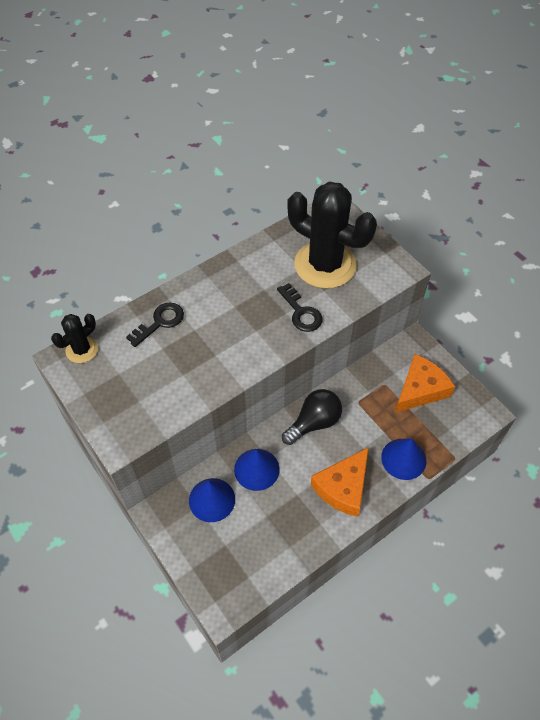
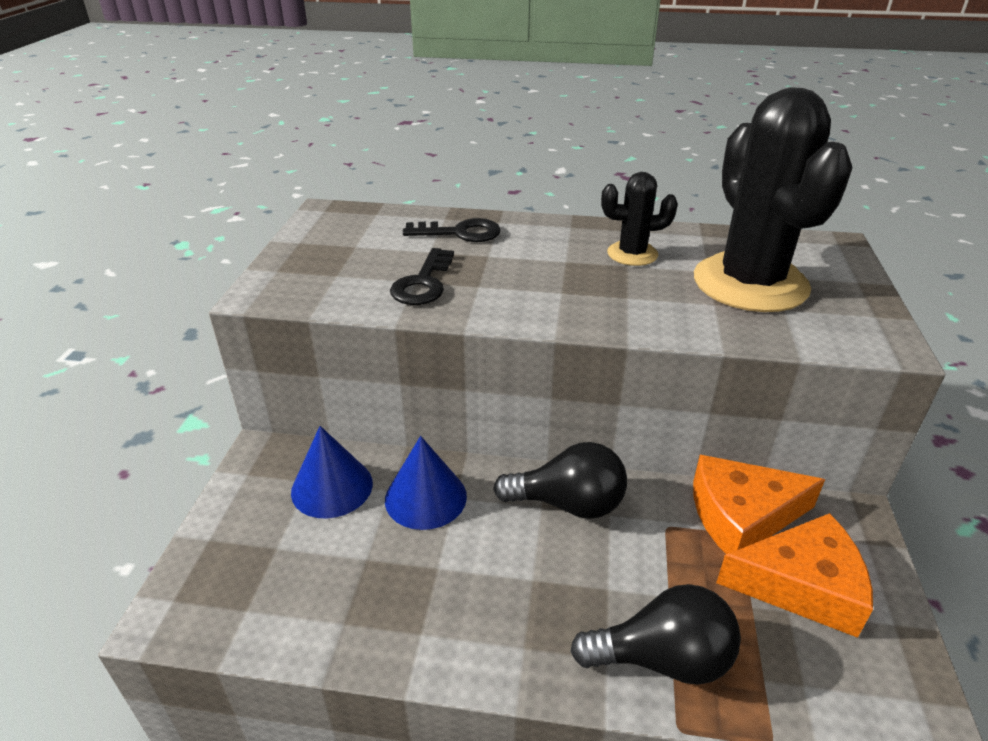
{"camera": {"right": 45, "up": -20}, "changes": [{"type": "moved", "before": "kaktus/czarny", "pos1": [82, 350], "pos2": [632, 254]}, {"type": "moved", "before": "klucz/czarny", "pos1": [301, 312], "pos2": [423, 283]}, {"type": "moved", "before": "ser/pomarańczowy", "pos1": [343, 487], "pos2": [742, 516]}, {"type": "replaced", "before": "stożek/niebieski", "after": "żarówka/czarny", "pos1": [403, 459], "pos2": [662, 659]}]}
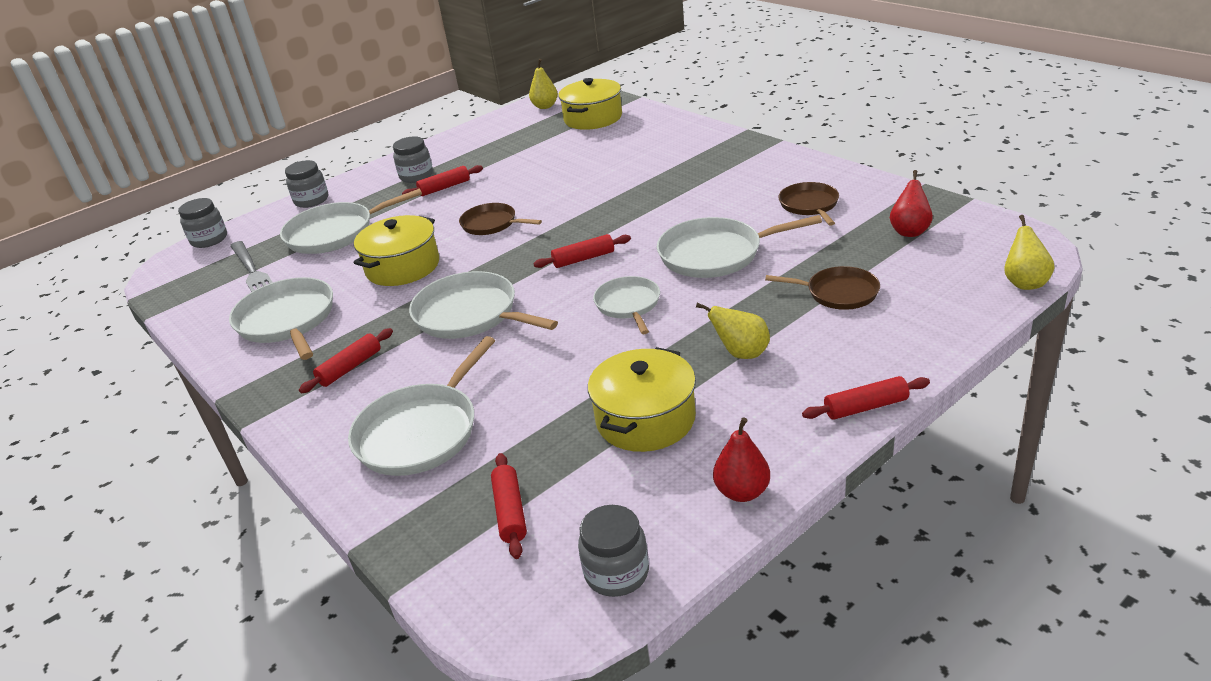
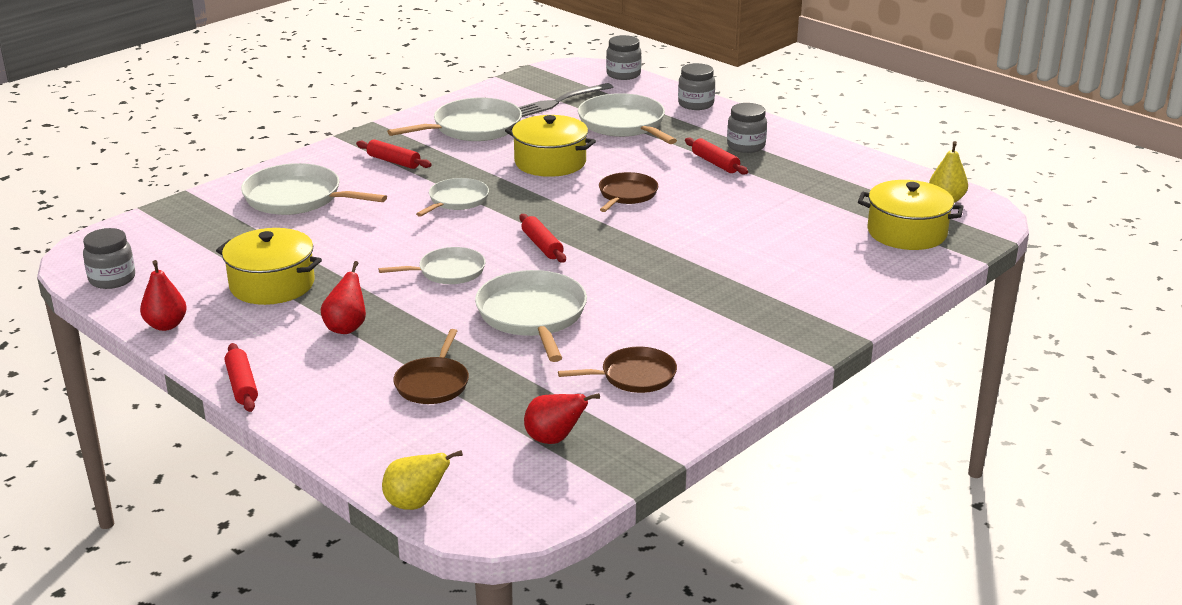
{"camera": {"right": 80, "up": -5}, "changes": [{"type": "removed", "before": "wałek do ciasta/czerwony", "pos1": [510, 512]}, {"type": "recoloured", "before": "gruszka/żółty", "after": "gruszka/czerwony", "pos1": [741, 353], "pos2": [346, 327]}, {"type": "resized", "before": "patelnia/biały", "pos1": [470, 314], "pos2": [456, 200], "scale": 0.62}]}
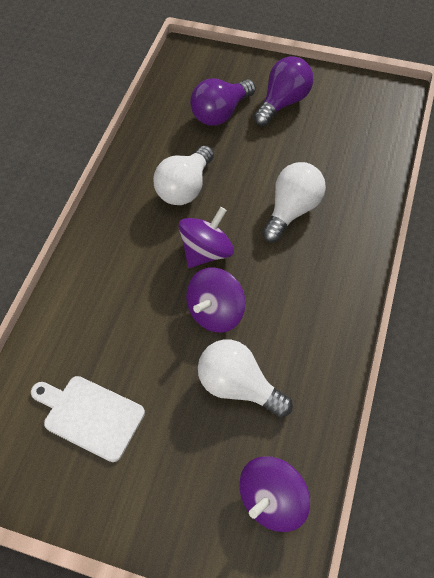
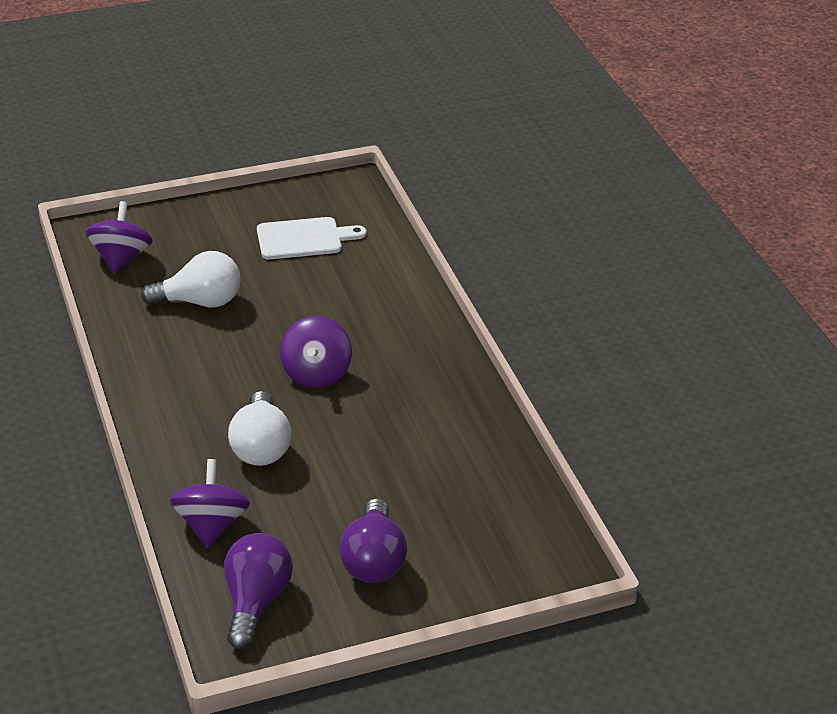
{"camera": {"right": 140, "up": -20}, "changes": [{"type": "removed", "before": "żarówka/biały", "pos1": [185, 188]}, {"type": "moved", "before": "bączek/fioletowy", "pos1": [216, 312], "pos2": [211, 525]}, {"type": "moved", "before": "żarówka/fioletowy", "pos1": [221, 113], "pos2": [256, 602]}]}
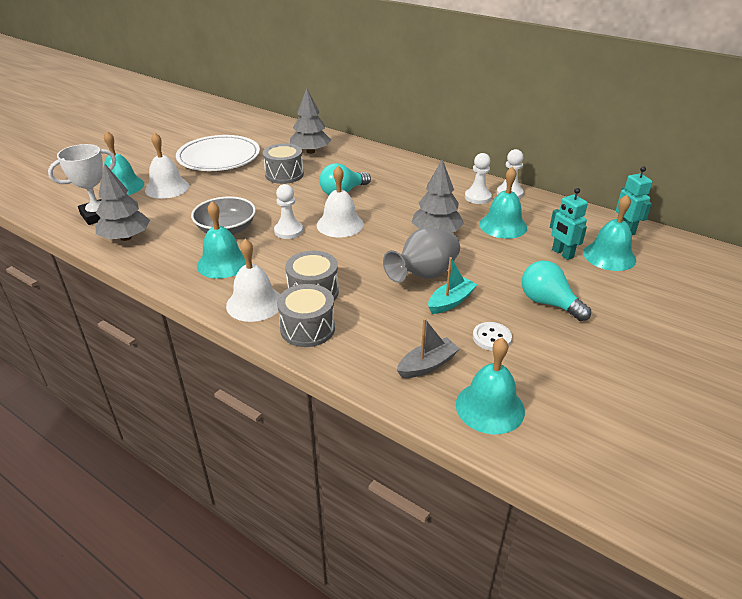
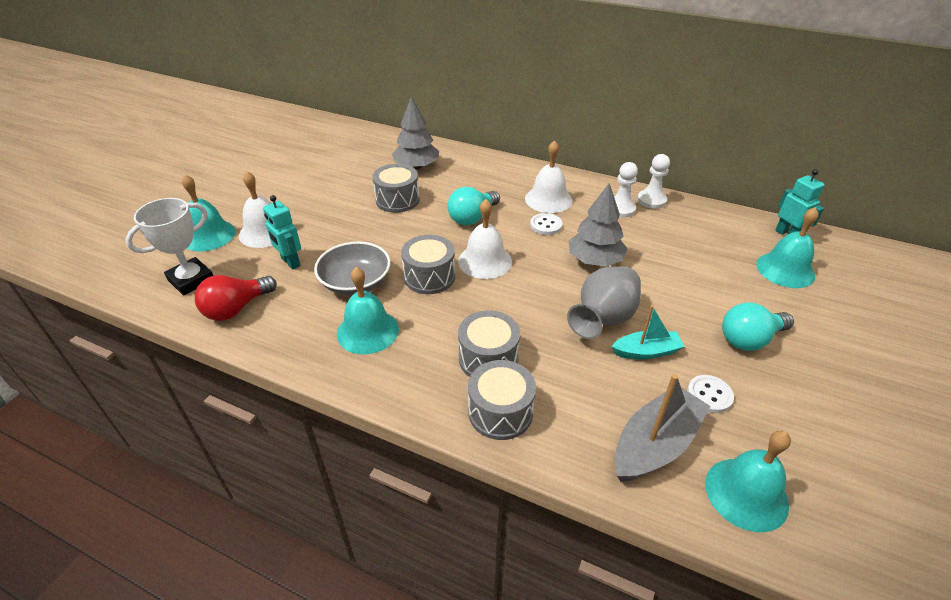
{"camera": {"right": -10, "up": 5}, "changes": [{"type": "removed", "before": "talerz/biały", "pos1": [219, 157]}, {"type": "removed", "before": "dzwonek/turkusowy", "pos1": [503, 225]}, {"type": "added", "after": "guzik/biały", "pos2": [546, 225]}, {"type": "moved", "before": "dzwonek/biały", "pos1": [254, 303], "pos2": [548, 199]}, {"type": "moved", "before": "robot/turkusowy", "pos1": [562, 254], "pos2": [290, 262]}, {"type": "replaced", "before": "drzewko/szary", "after": "żarówka/czerwony", "pos1": [126, 238], "pos2": [236, 308]}, {"type": "replaced", "before": "pionek/biały", "after": "bęben/szary", "pos1": [288, 231], "pos2": [429, 277]}, {"type": "turned", "before": "łódka/turkusowy", "pos1": [451, 302], "pos2": [646, 351], "turn": 45}, {"type": "turned", "before": "żarówka/turkusowy", "pos1": [548, 303], "pos2": [749, 339], "turn": -60}, {"type": "resized", "before": "łódka/szary", "pos1": [427, 365], "pos2": [655, 444], "scale": 1.61}]}
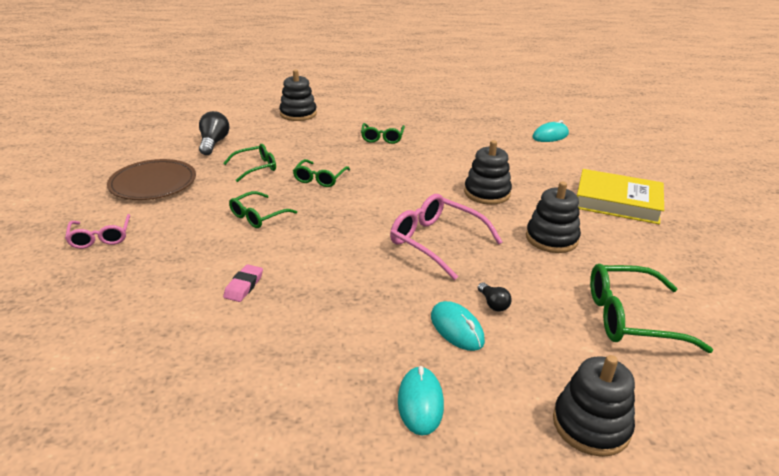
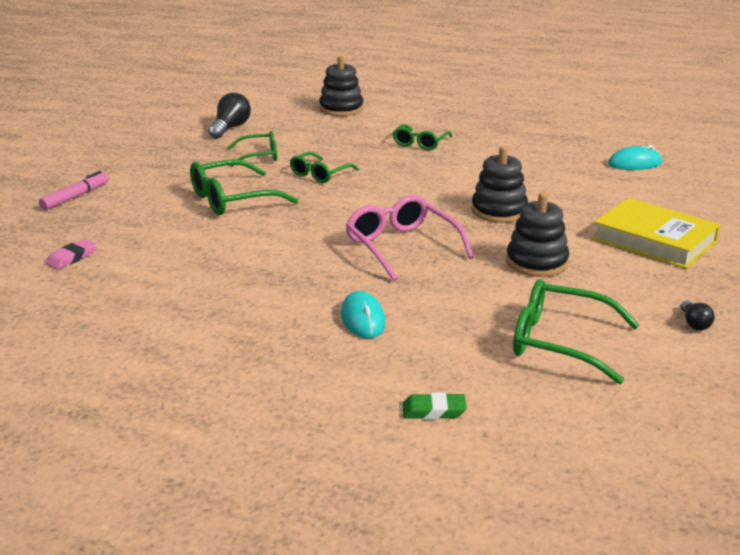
{"camera": {"right": 20, "up": -5}, "changes": [{"type": "removed", "before": "talerz/brązowy", "pos1": [153, 183]}, {"type": "removed", "before": "myszka/turkusowy", "pos1": [420, 403]}, {"type": "moved", "before": "gumka do mazania/różowy", "pos1": [244, 286], "pos2": [71, 258]}, {"type": "moved", "before": "żarówka/czarny", "pos1": [493, 304], "pos2": [694, 323]}, {"type": "replaced", "before": "okulary/różowy", "after": "flamaster/różowy", "pos1": [101, 237], "pos2": [75, 197]}, {"type": "replaced", "before": "zabawka nakładanka/czarny", "after": "gumka do mazania/zielony", "pos1": [591, 425], "pos2": [434, 411]}, {"type": "resized", "before": "okulary/zielony", "pos1": [258, 216], "pos2": [233, 199], "scale": 1.6}]}
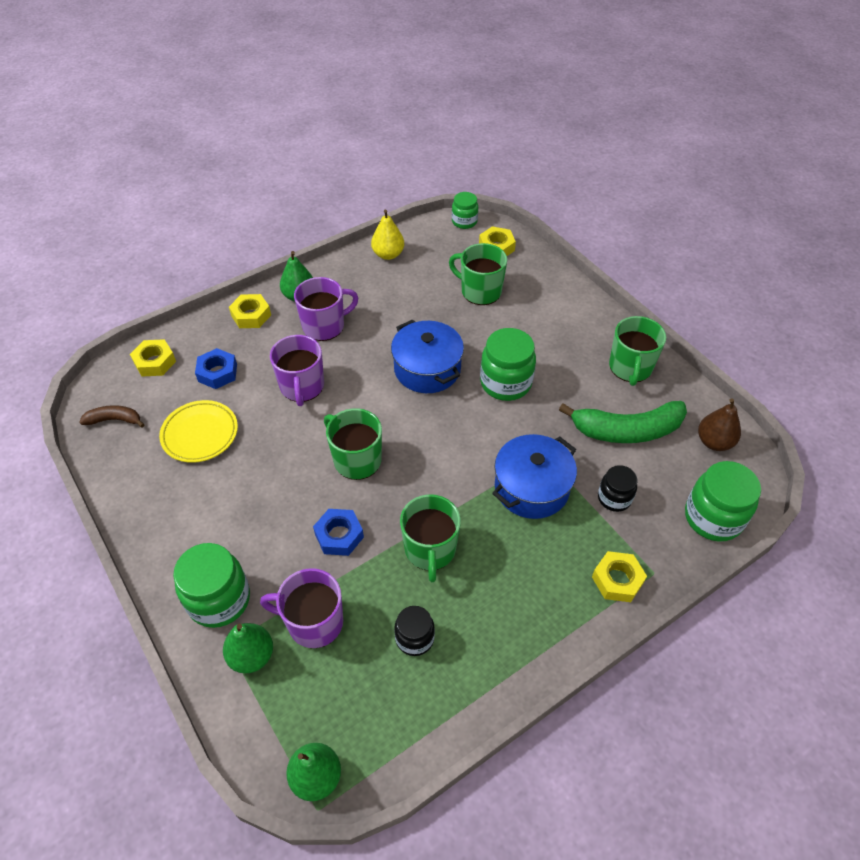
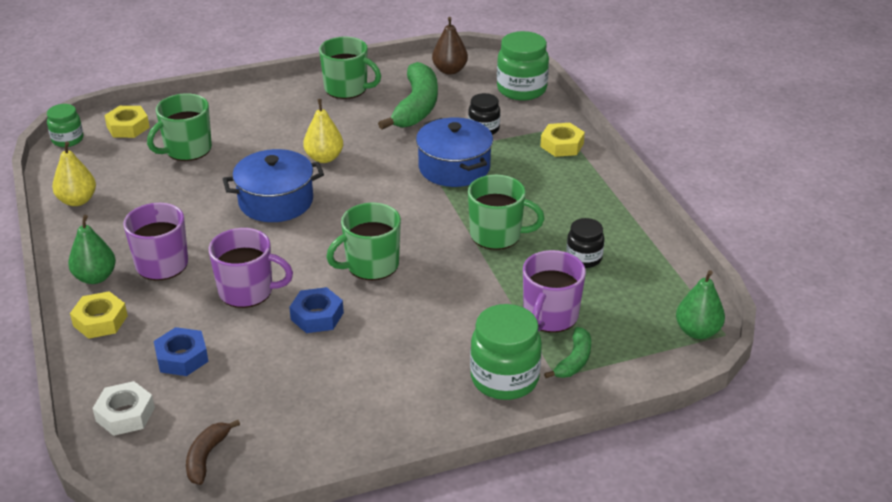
{"camera": {"right": -75, "up": -15}, "changes": [{"type": "removed", "before": "talerz/żółty", "pos1": [200, 434]}, {"type": "moved", "before": "nakrętka/niebieski", "pos1": [339, 535], "pos2": [317, 316]}, {"type": "replaced", "before": "gruszka/zielony", "after": "banan/zielony", "pos1": [252, 656], "pos2": [574, 360]}, {"type": "replaced", "before": "słoik/zielony", "after": "gruszka/żółty", "pos1": [505, 383], "pos2": [324, 158]}, {"type": "recoloured", "before": "nakrętka/żółty", "after": "nakrętka/biały", "pos1": [155, 362], "pos2": [125, 414]}]}
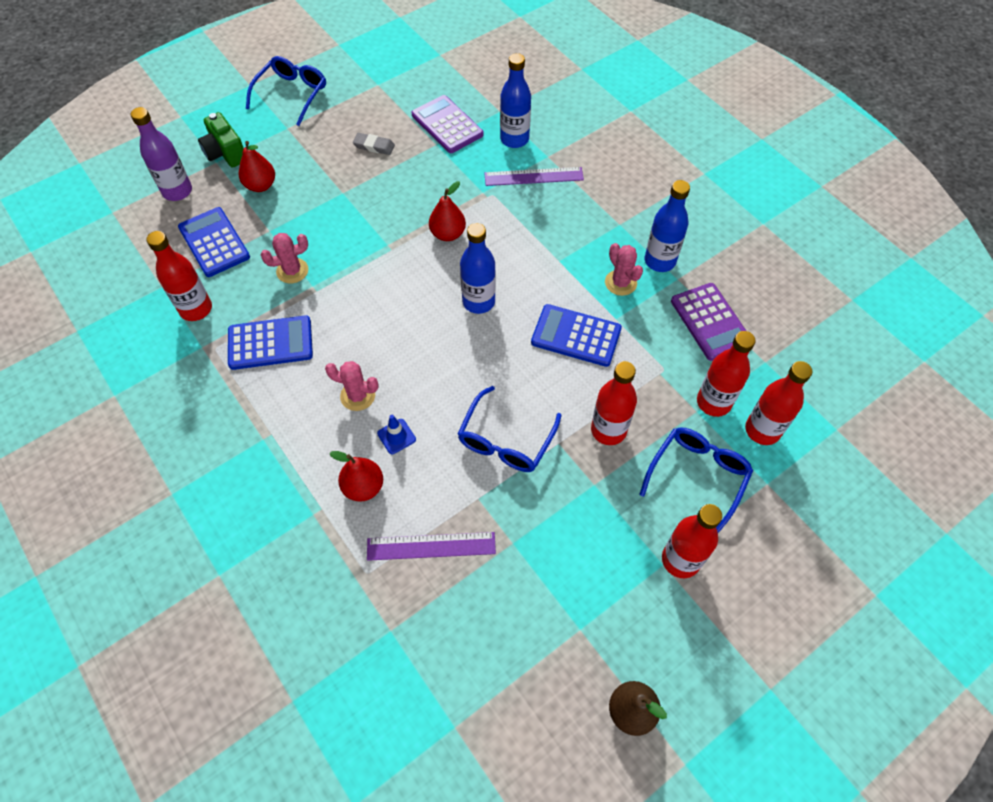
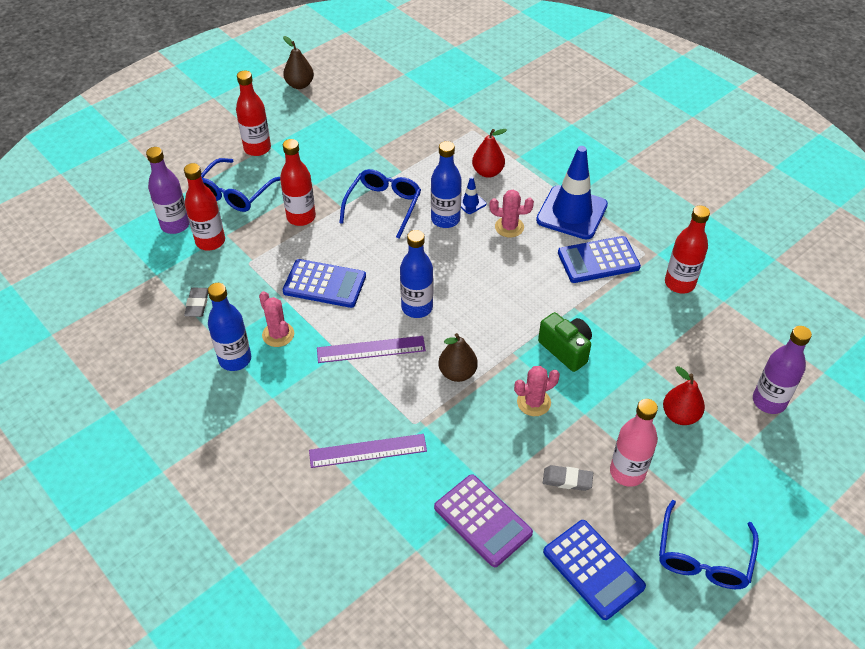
{"camera": {"right": 175, "up": -10}, "changes": [{"type": "added", "after": "pachołek/niebieski", "pos2": [571, 213]}, {"type": "added", "after": "butelka/różowy", "pos2": [627, 472]}, {"type": "moved", "before": "kalkulator/niebieski", "pos1": [214, 242], "pos2": [593, 569]}, {"type": "moved", "before": "aparat fotograficzny/zielony", "pos1": [225, 153], "pos2": [566, 349]}, {"type": "moved", "before": "kaktus/różowy", "pos1": [292, 271], "pos2": [533, 402]}, {"type": "moved", "before": "linijka/fioletowy", "pos1": [431, 546], "pos2": [371, 349]}, {"type": "moved", "before": "butelka/niebieski", "pos1": [514, 139], "pos2": [445, 219]}, {"type": "replaced", "before": "kalkulator/fioletowy", "after": "gumka do mazania/szary", "pos1": [710, 322], "pos2": [197, 304]}, {"type": "recoloured", "before": "gruszka/czerwony", "after": "gruszka/brązowy", "pos1": [448, 234], "pos2": [457, 373]}, {"type": "recoloured", "before": "butelka/czerwony", "after": "butelka/fioletowy", "pos1": [762, 430], "pos2": [175, 225]}]}
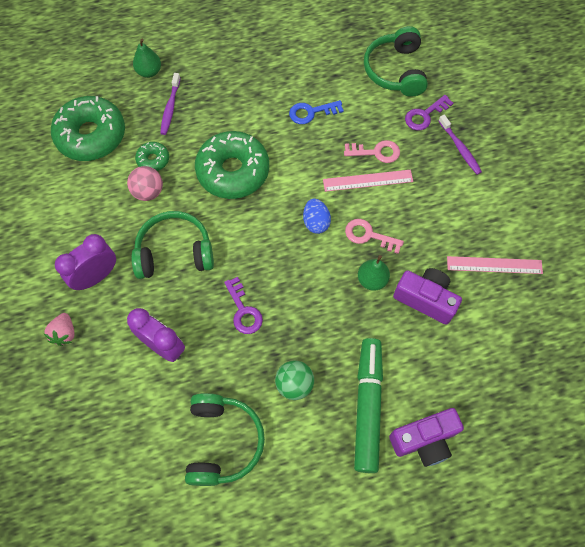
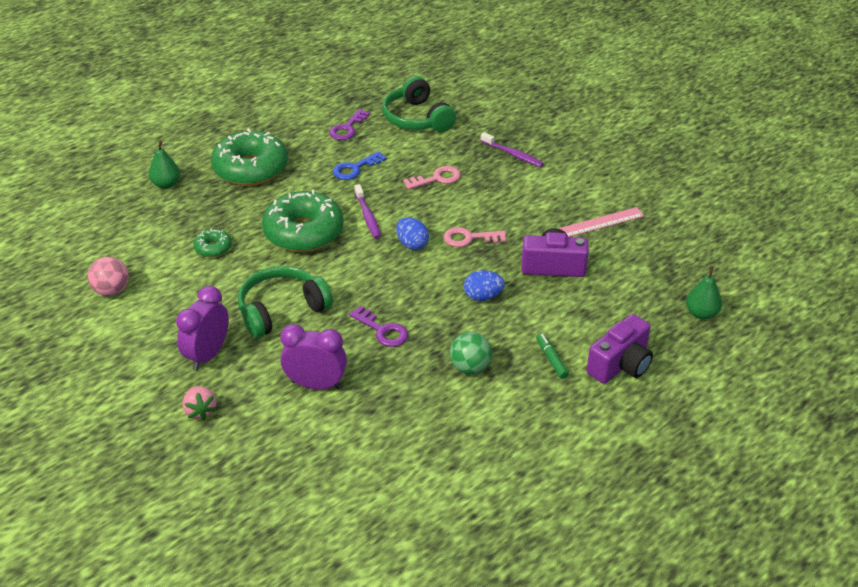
{"camera": {"right": -25, "up": -25}, "changes": [{"type": "removed", "before": "słuchawki/zielony", "pos1": [223, 442]}, {"type": "removed", "before": "linijka/różowy", "pos1": [367, 180]}, {"type": "added", "after": "jajko/niebieski", "pos2": [483, 296]}, {"type": "moved", "before": "donut/zielony", "pos1": [91, 135], "pos2": [250, 168]}, {"type": "moved", "before": "piłka/różowy", "pos1": [148, 192], "pos2": [112, 290]}, {"type": "moved", "before": "szczoteczka do zębów/fioletowy", "pos1": [170, 107], "pos2": [367, 216]}, {"type": "moved", "before": "gruszka/zielony", "pos1": [372, 280], "pos2": [701, 313]}, {"type": "moved", "before": "klucz/fioletowy", "pos1": [425, 115], "pos2": [347, 128]}, {"type": "resized", "before": "flamaster/zielony", "pos1": [367, 406], "pos2": [551, 359], "scale": 0.42}]}
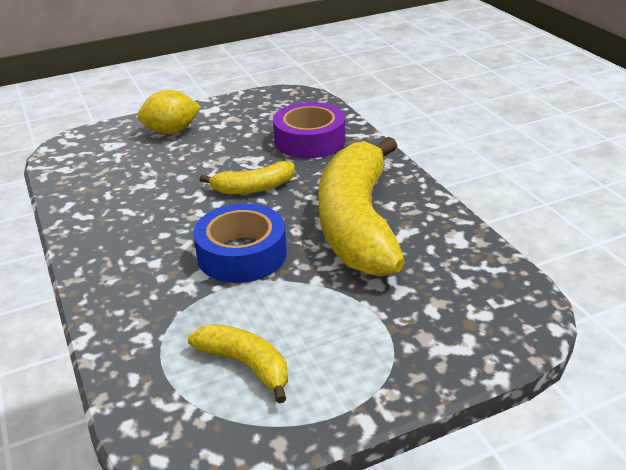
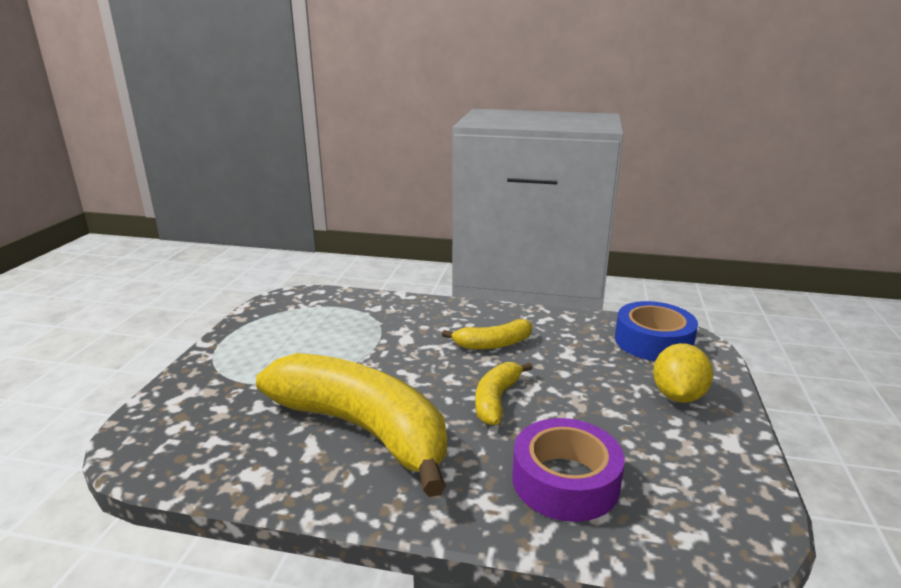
{"camera": {"right": 125, "up": -10}, "changes": [{"type": "moved", "before": "banan/żółty", "pos1": [246, 365], "pos2": [493, 344]}, {"type": "moved", "before": "taśma klejąca/niebieski", "pos1": [242, 254], "pos2": [653, 341]}]}
